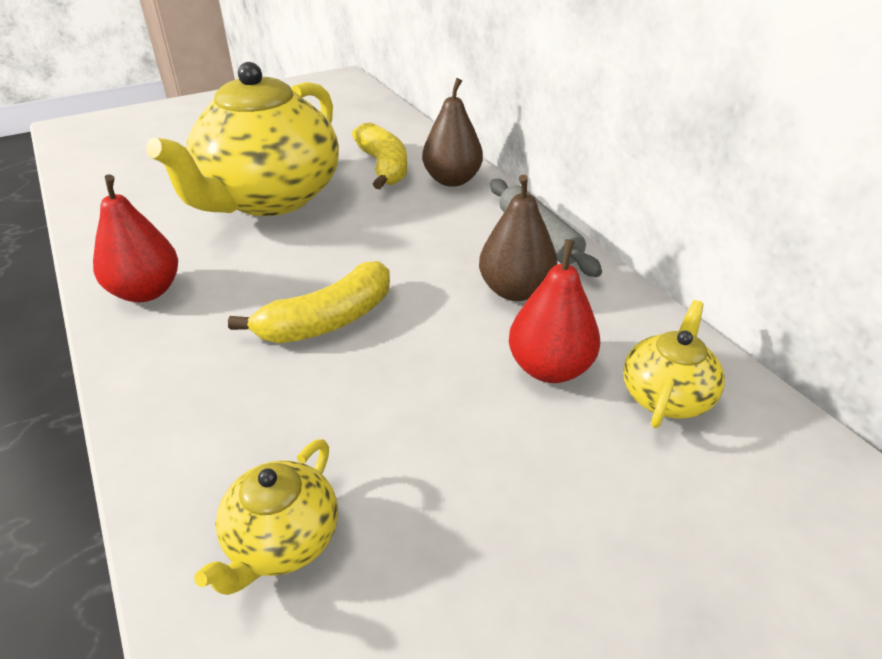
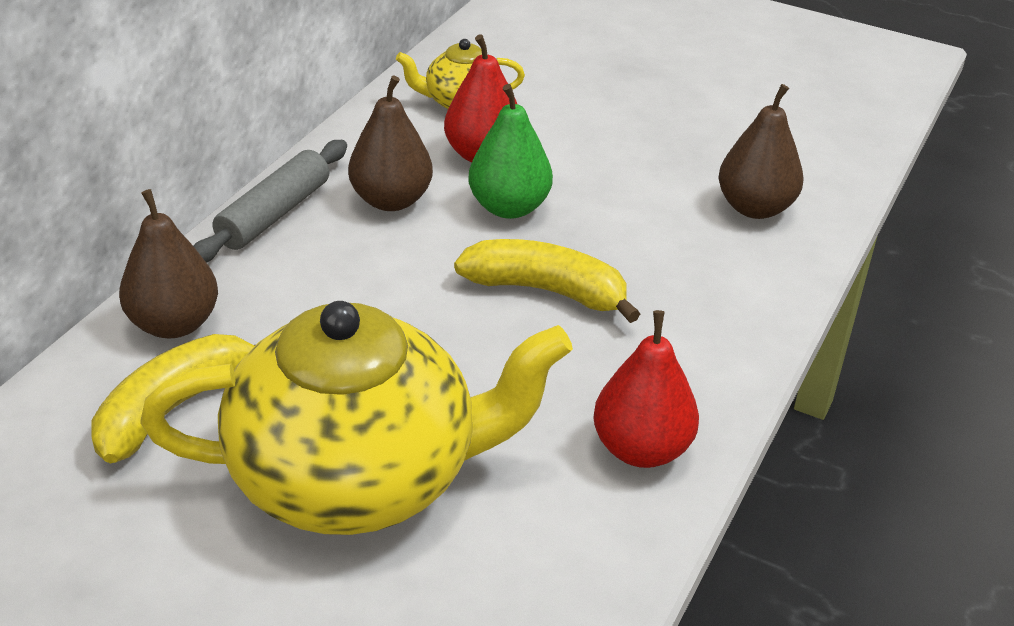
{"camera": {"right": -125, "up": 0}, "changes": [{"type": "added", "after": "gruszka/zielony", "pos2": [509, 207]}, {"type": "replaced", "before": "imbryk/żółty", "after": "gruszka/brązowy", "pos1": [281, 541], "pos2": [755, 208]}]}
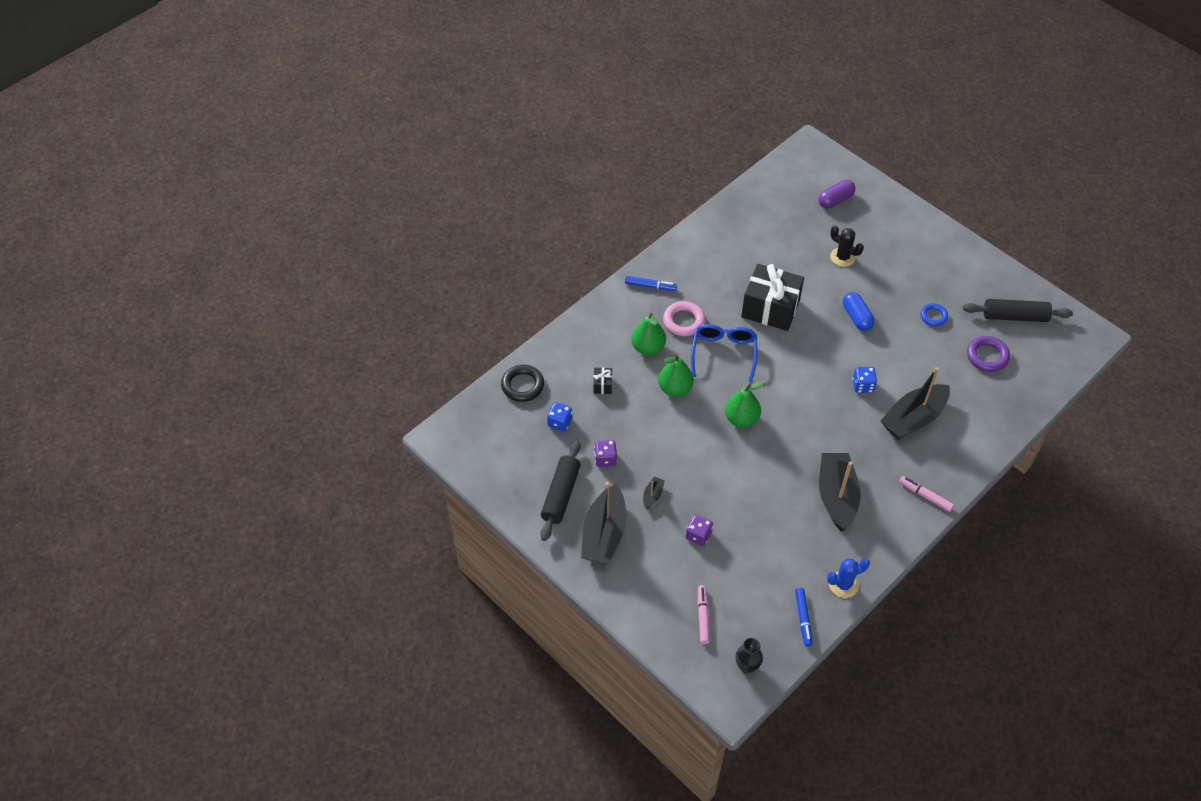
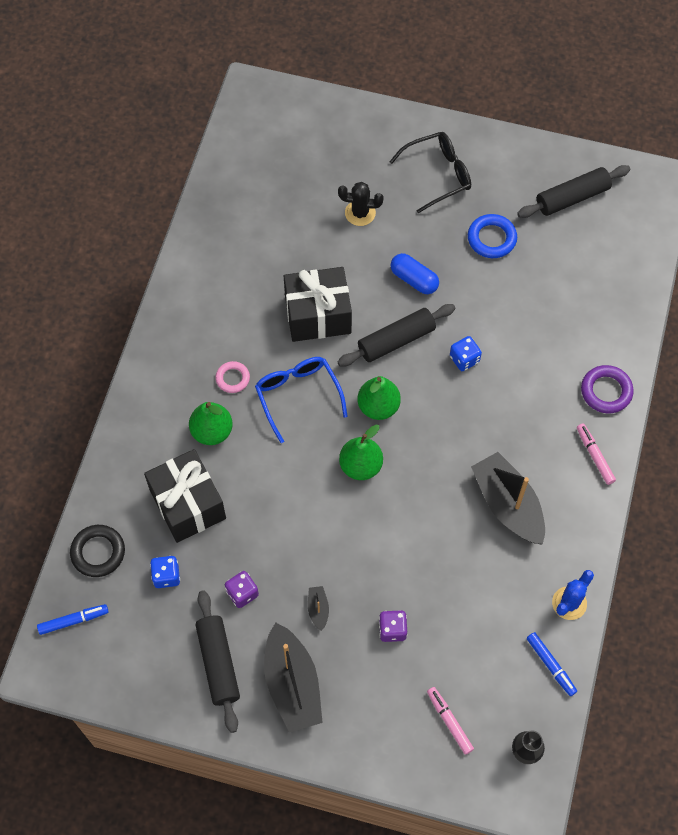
{"camera": {"right": -30, "up": 10}, "changes": [{"type": "removed", "before": "kapsułka/fioletowy", "pos1": [835, 200]}, {"type": "removed", "before": "łódka/czarny", "pos1": [913, 418]}, {"type": "added", "after": "wałek do ciasta/czarny", "pos2": [396, 340]}, {"type": "added", "after": "okulary/czarny", "pos2": [438, 174]}, {"type": "moved", "before": "flamaster/niebieski", "pos1": [650, 286], "pos2": [73, 620]}, {"type": "moved", "before": "gruszka/zielony", "pos1": [675, 388], "pos2": [378, 406]}, {"type": "moved", "before": "pierścień/fioletowy", "pos1": [987, 356], "pos2": [606, 391]}, {"type": "turned", "before": "flamaster/różowy", "pos1": [925, 496], "pos2": [594, 456], "turn": 60}, {"type": "resized", "before": "prezent/czarny", "pos1": [602, 385], "pos2": [188, 504], "scale": 2.42}, {"type": "resized", "before": "pierścień/różowy", "pos1": [683, 321], "pos2": [232, 378], "scale": 0.66}, {"type": "resized", "before": "pierścień/niebieski", "pos1": [933, 316], "pos2": [491, 239], "scale": 1.51}]}
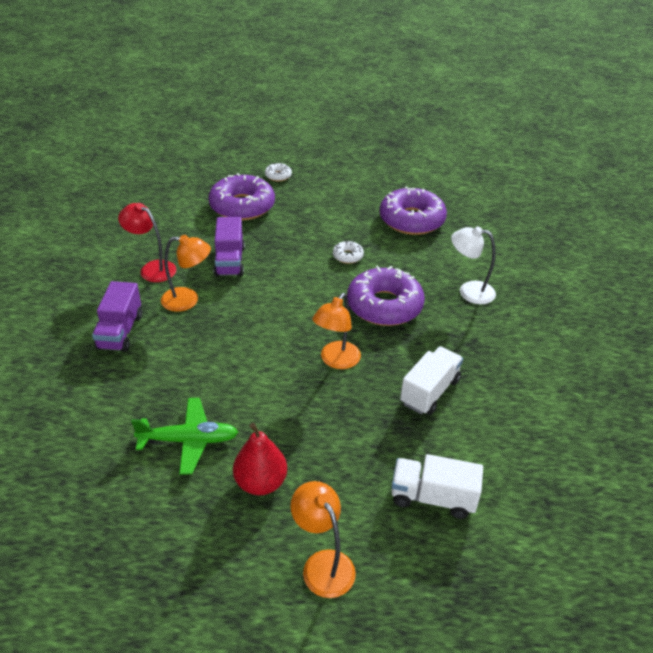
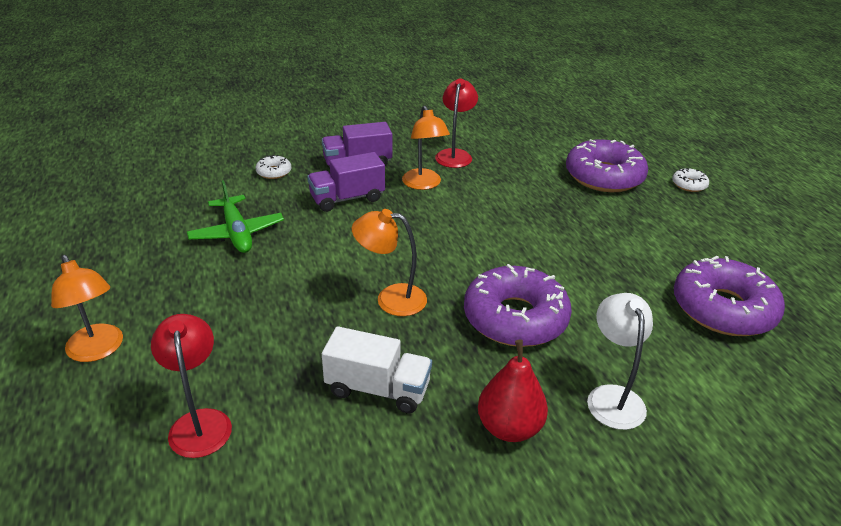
{"camera": {"right": 70, "up": -5}, "changes": [{"type": "moved", "before": "ciężarówka/fioletowy", "pos1": [229, 261], "pos2": [347, 198]}, {"type": "moved", "before": "gruszka/czerwony", "pos1": [260, 482], "pos2": [509, 427]}, {"type": "moved", "before": "donut/biały", "pos1": [348, 256], "pos2": [274, 172]}, {"type": "replaced", "before": "ciężarówka/biały", "after": "lampka/czerwony", "pos1": [433, 497], "pos2": [199, 422]}, {"type": "turned", "before": "lampka/pomarańczowy", "pos1": [323, 564], "pos2": [98, 350], "turn": 105}]}
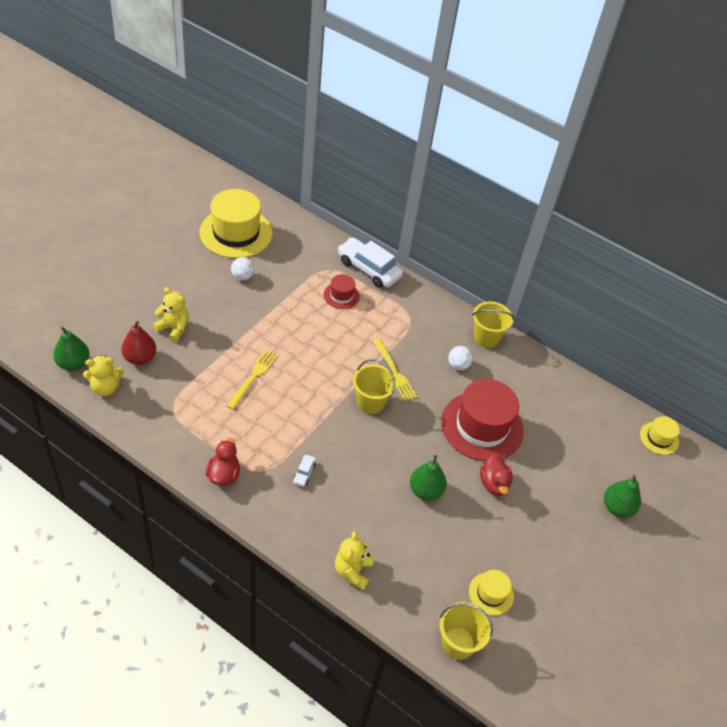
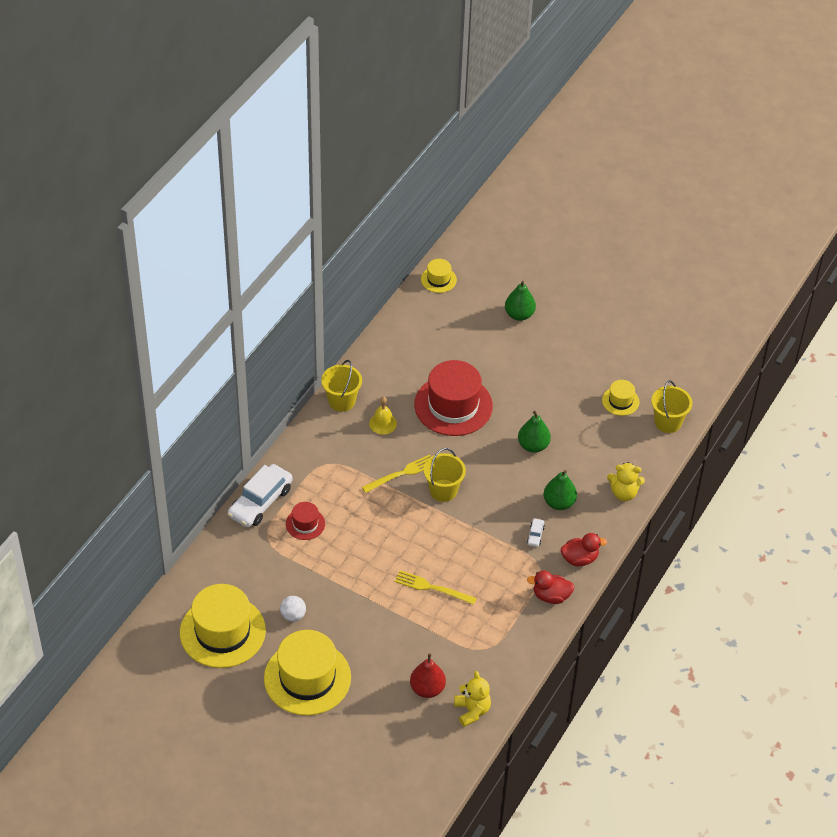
{"camera": {"right": -90, "up": 0}, "changes": [{"type": "removed", "before": "miś/żółty", "pos1": [174, 328]}, {"type": "added", "after": "kapelusz/żółty", "pos2": [307, 678]}, {"type": "moved", "before": "gruszka/zielony", "pos1": [73, 363], "pos2": [559, 503]}, {"type": "moved", "before": "kaczka/czerwony", "pos1": [494, 484], "pos2": [580, 559]}, {"type": "replaced", "before": "piłka/biały", "after": "dzwonek/żółty", "pos1": [458, 365], "pos2": [383, 423]}, {"type": "turned", "before": "samochód/biały", "pos1": [304, 473], "pos2": [535, 535], "turn": 90}]}
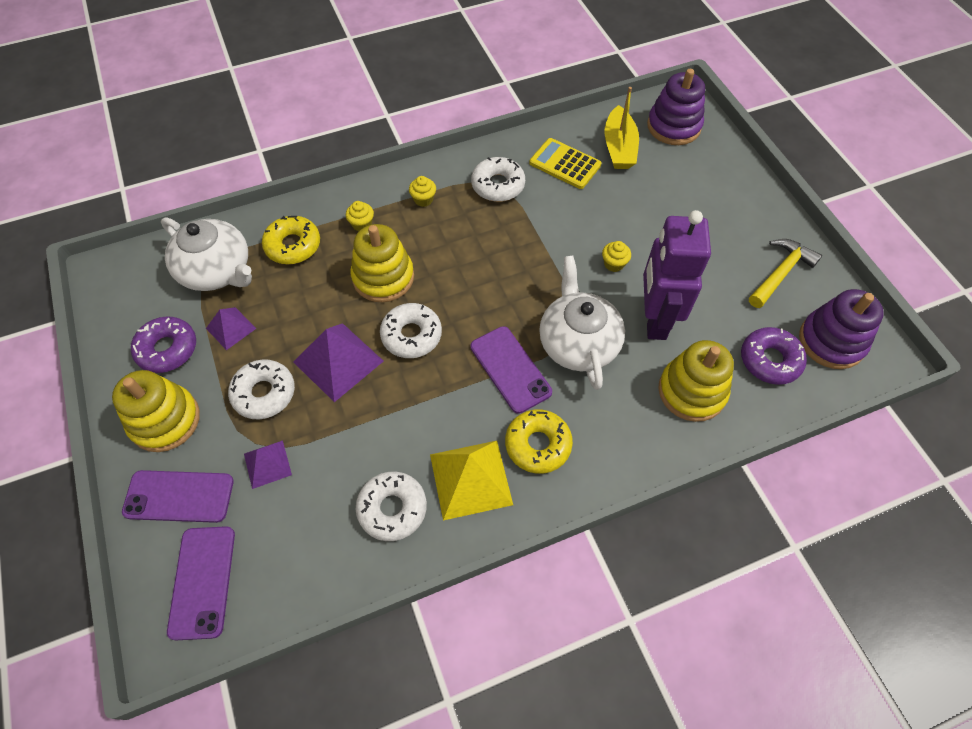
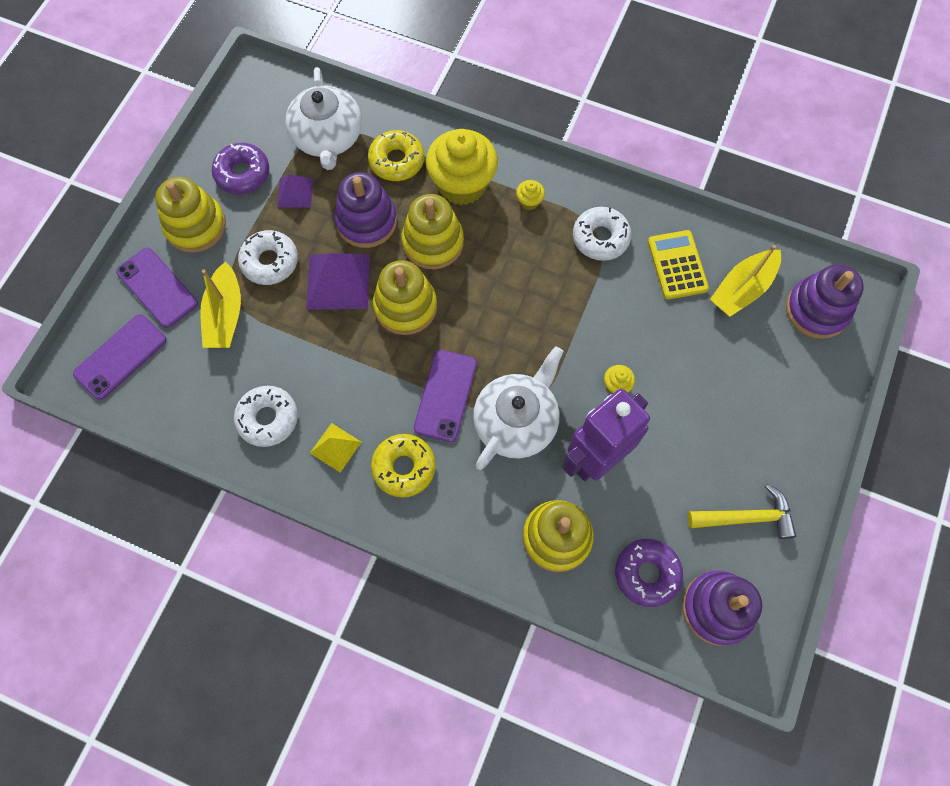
{"camera": {"right": 45, "up": 10}, "changes": [{"type": "added", "after": "zabawka nakładanka/fioletowy", "pos2": [366, 221]}, {"type": "replaced", "before": "piramida/fioletowy", "after": "łódka/żółty", "pos1": [267, 464], "pos2": [225, 314]}, {"type": "replaced", "before": "donut/biały", "after": "zabawka nakładanka/żółty", "pos1": [411, 335], "pos2": [405, 306]}, {"type": "resized", "before": "muffinka/żółty", "pos1": [362, 224], "pos2": [462, 184], "scale": 2.46}, {"type": "resized", "before": "piramida/żółty", "pos1": [470, 479], "pos2": [335, 447], "scale": 0.57}]}
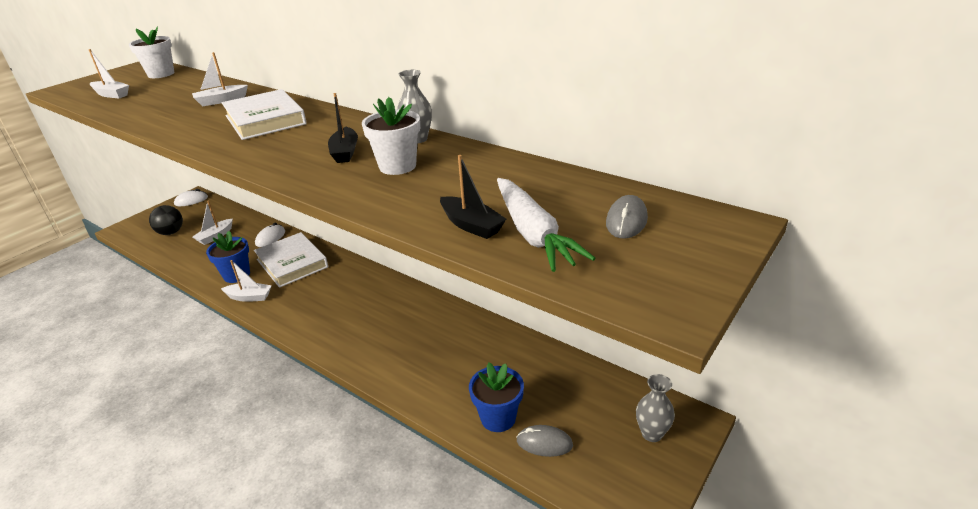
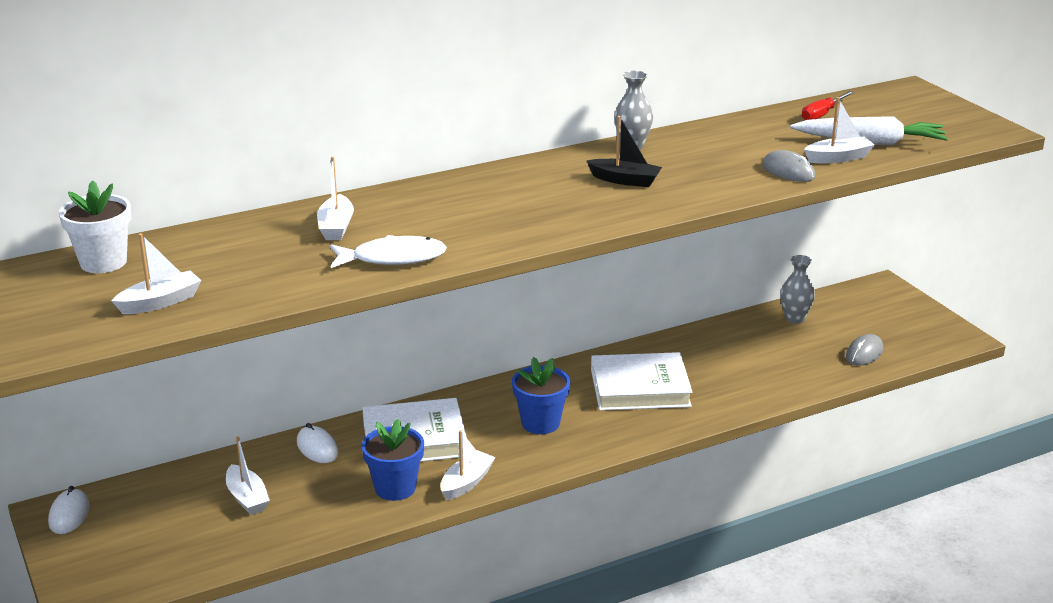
{"camera": {"right": -65, "up": -5}, "changes": [{"type": "removed", "before": "piłka/czarny", "pos1": [171, 232]}, {"type": "removed", "before": "doniczka/biały", "pos1": [397, 166]}, {"type": "added", "after": "ryba/biały", "pos2": [393, 258]}, {"type": "added", "after": "śrubokręt/czerwony", "pos2": [822, 114]}, {"type": "moved", "before": "książka/biały", "pos1": [265, 120], "pos2": [640, 388]}, {"type": "moved", "before": "doniczka/niebieski", "pos1": [498, 418], "pos2": [540, 423]}, {"type": "moved", "before": "myszka/szary", "pos1": [626, 221], "pos2": [788, 171]}, {"type": "moved", "before": "wazon/szary", "pos1": [651, 434], "pos2": [795, 319]}, {"type": "recoloured", "before": "łódka/czarny", "after": "łódka/biały", "pos1": [471, 225], "pos2": [838, 158]}]}
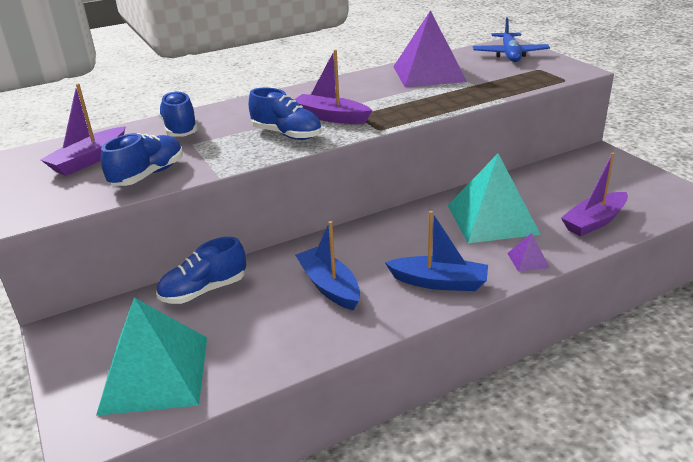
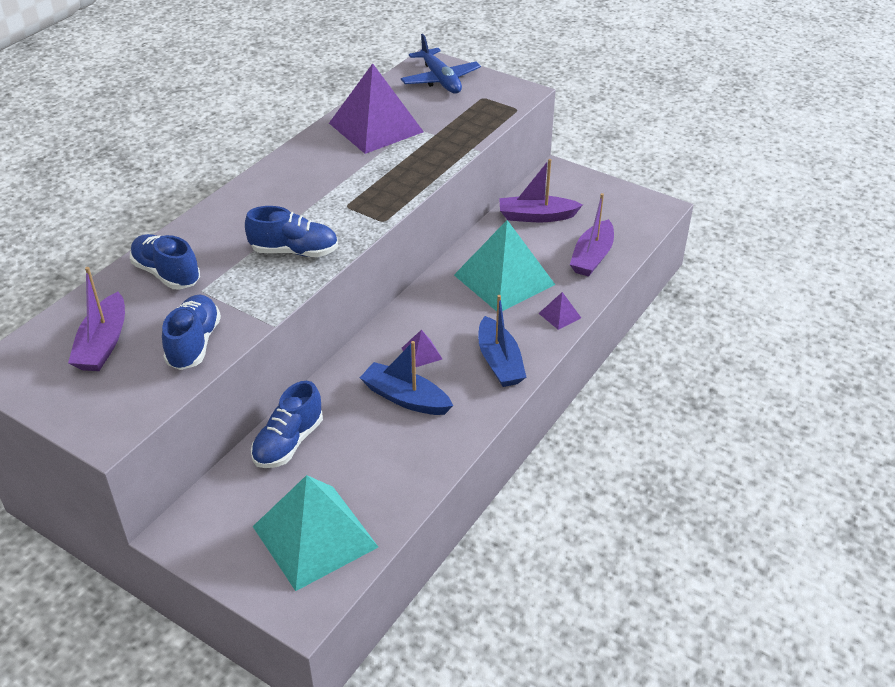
{"camera": {"right": -30, "up": 10}, "changes": [{"type": "added", "after": "piramida/fioletowy", "pos2": [421, 353]}, {"type": "moved", "before": "łódka/fioletowy", "pos1": [330, 117], "pos2": [536, 216]}, {"type": "turned", "before": "łódka/niebieski", "pos1": [439, 282], "pos2": [499, 362], "turn": 90}]}
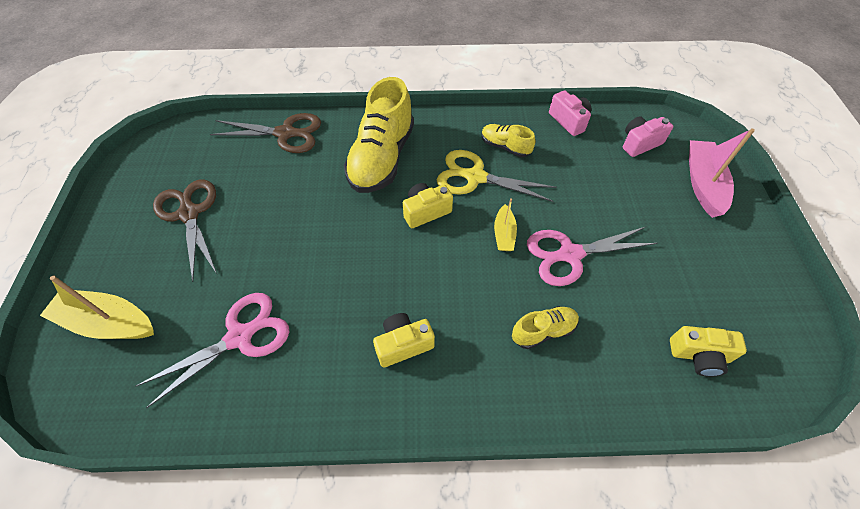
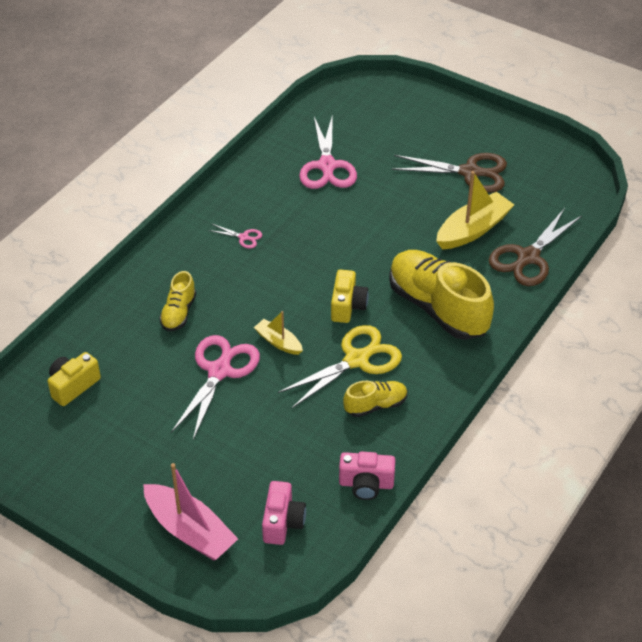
{"camera": {"right": 125, "up": -10}, "changes": [{"type": "moved", "before": "łódka/żółty", "pos1": [108, 323], "pos2": [473, 230]}, {"type": "replaced", "before": "aparat fotograficzny/żółty", "after": "nożyczki/różowy", "pos1": [403, 344], "pos2": [243, 237]}]}
